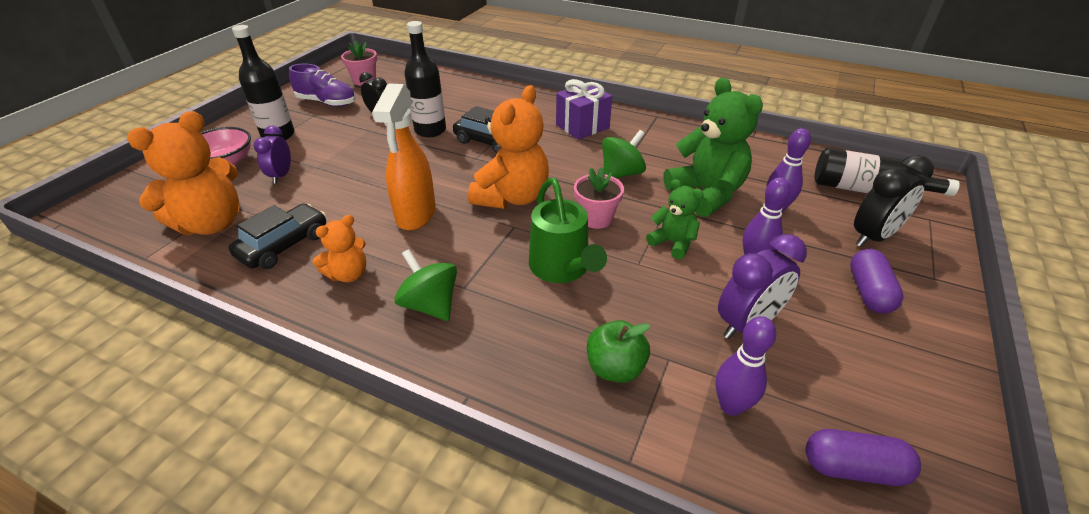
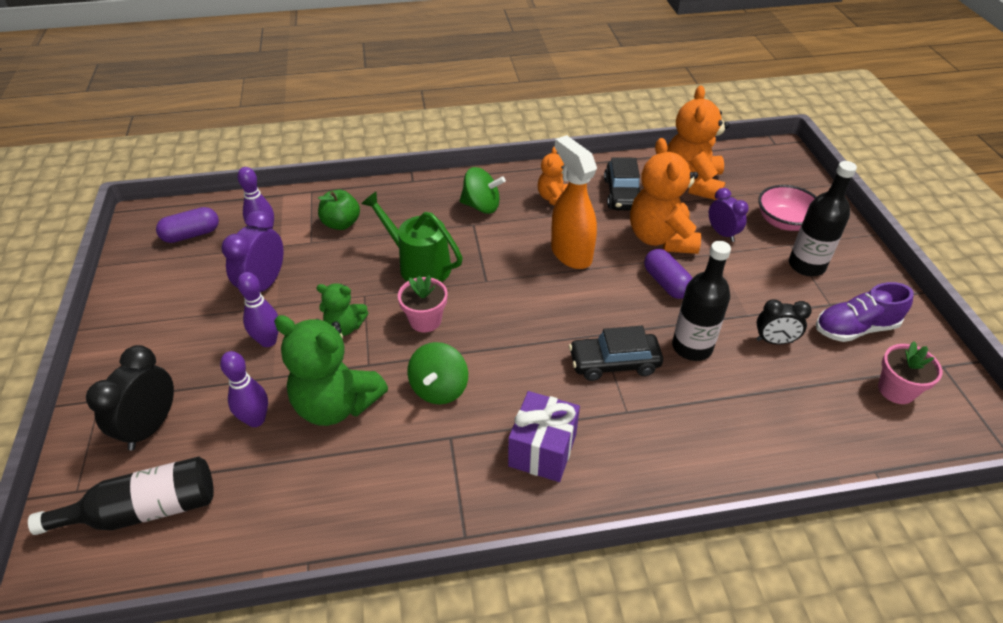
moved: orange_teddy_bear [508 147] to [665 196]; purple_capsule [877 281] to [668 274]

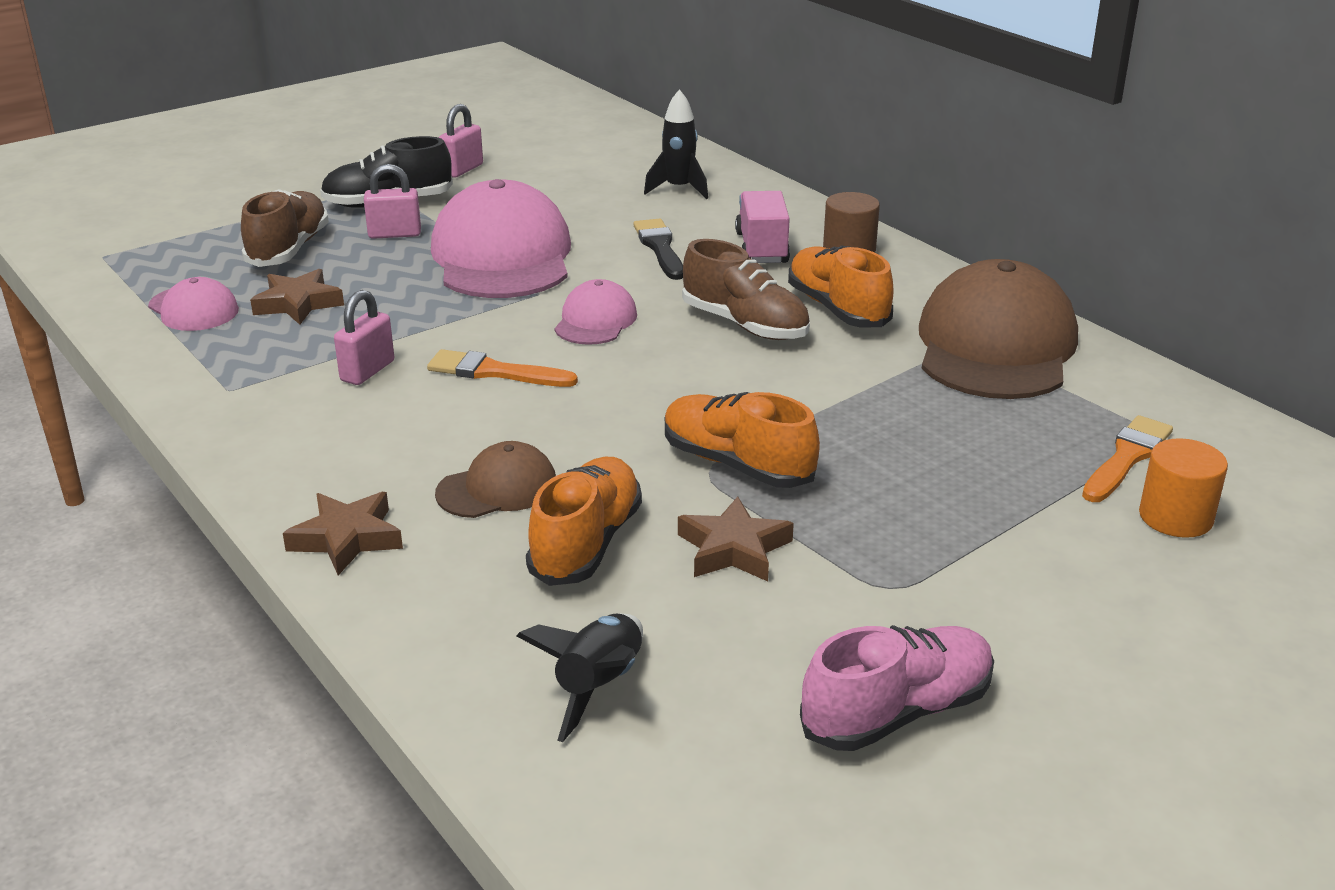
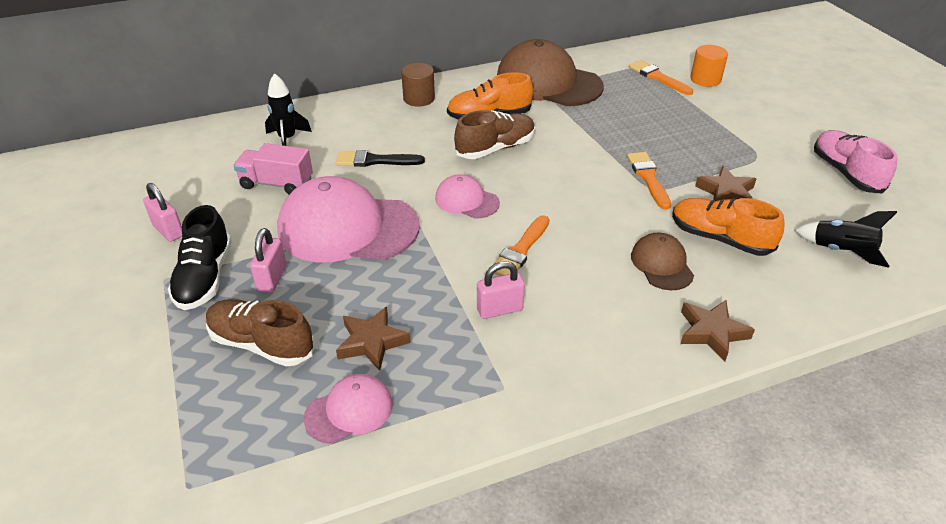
moved: rosy_toy_truck [762 227] to [273 169]
replaced: orange_shoe [742 440] to orange_brush [649 181]
turned: rosy_padlock [364 337] = [501 290] 60 degrees counterclockwise

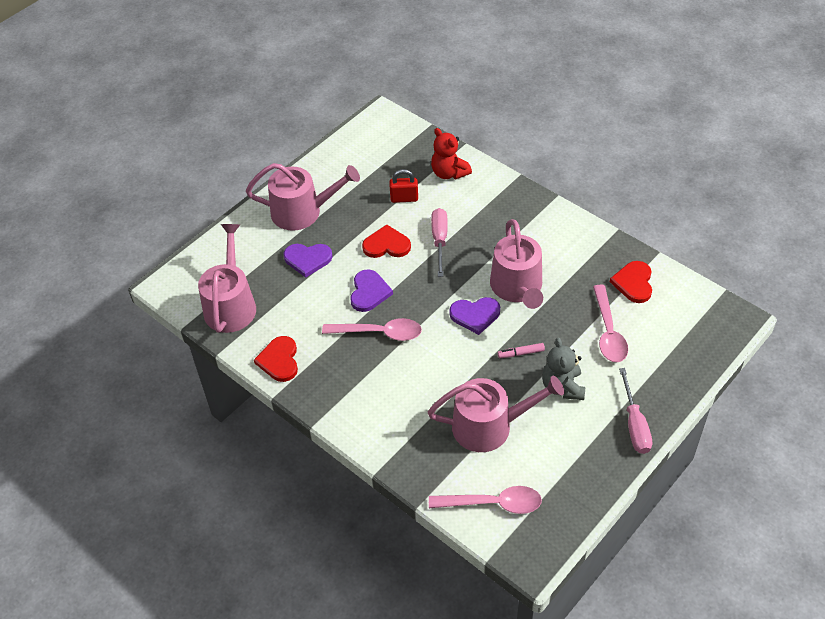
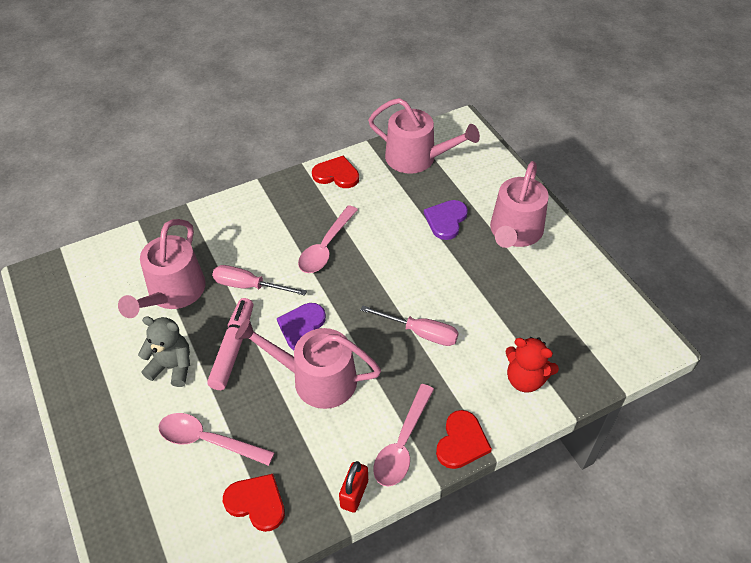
removed: purple_love_heart [371 290]
moved: crimson_love_heart [386 241] to [464 439]; crimson_padlock [403 186] to [353 487]; rosy_spoon [485 500] to [403 435]; rosy_hand_screwdriver [635 411] to [259 280]
turned: crimson_teddy_bear [451 153] = [532 364] 135 degrees counterclockwise
resized: rosy_marker_pen [521 350] = [230 344] x1.98

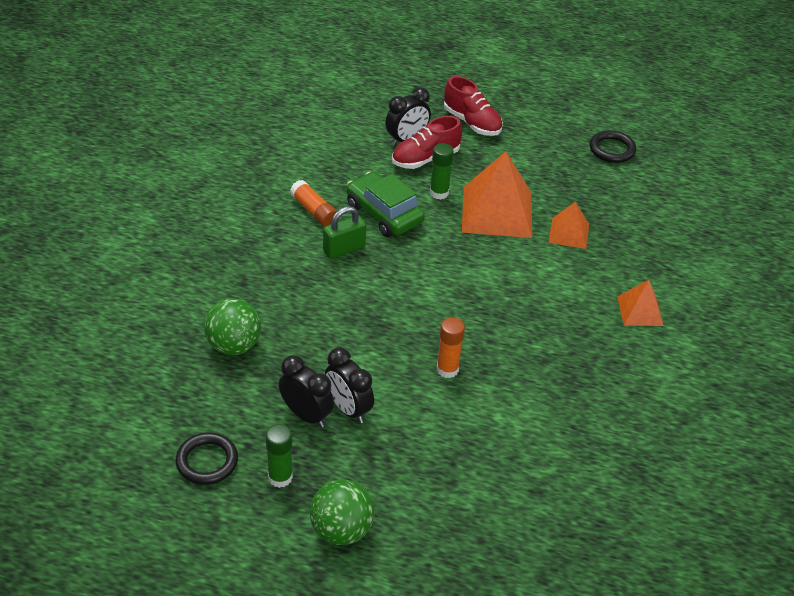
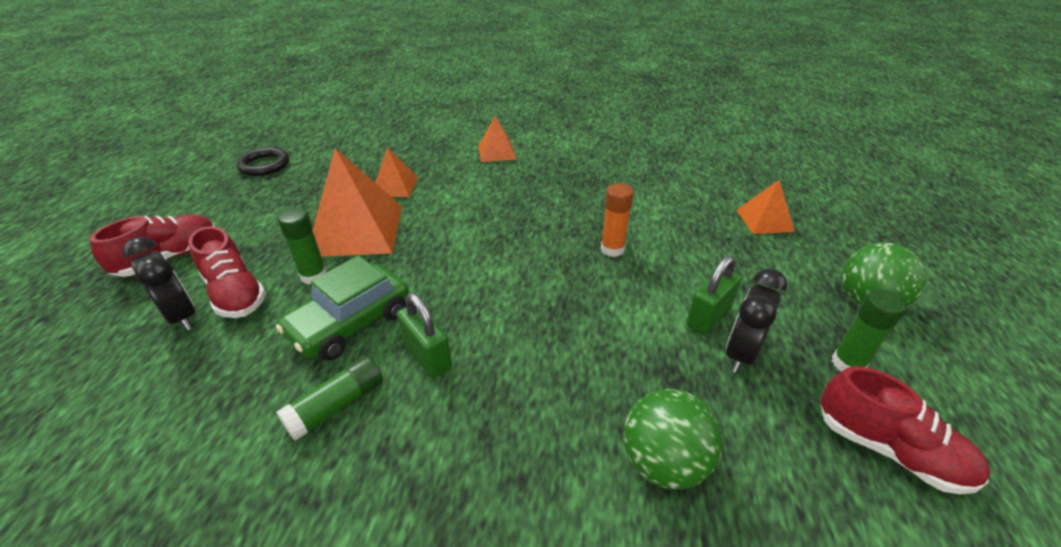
added: orange_solid_pyramid [766 207]
replaced: ebony_hoop [207 458] to crimson_shoe [905 430]; ebony_clock [349 385] to green_padlock [714 295]
recoloured: orange_glue_stick [313 203] to green_glue_stick [329 398]

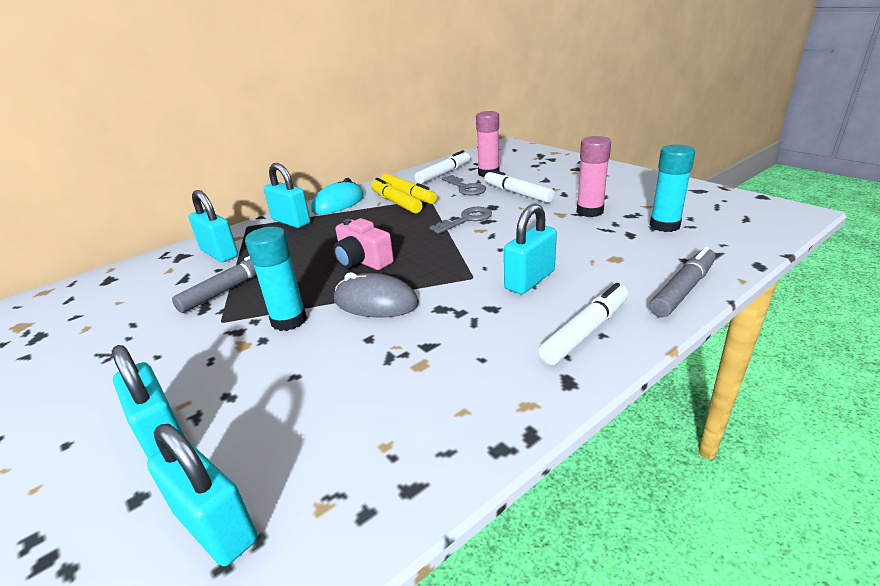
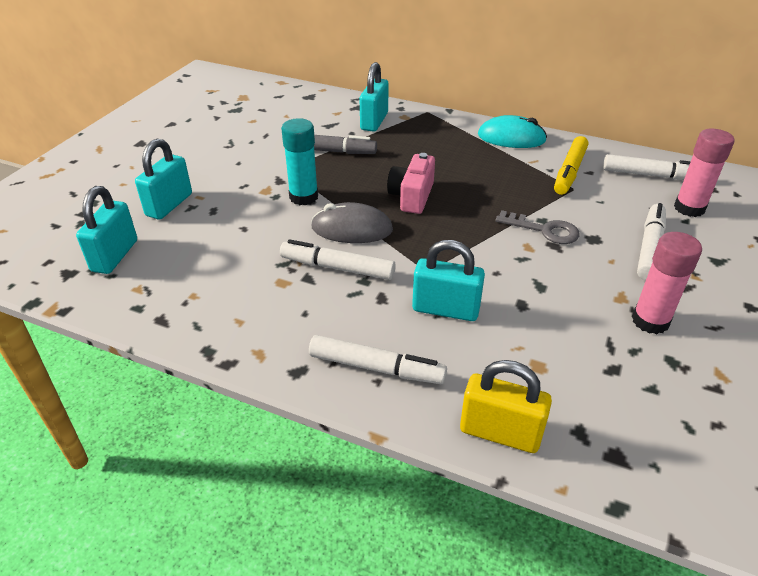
removed: teal_padlock [287 195]; yellow_marker_pen [397 196]; grey_key [464 185]; teal_glue_stick [672 188]
added: white_marker_pen [338 259]
replaced: grey_marker_pen [682 282] to yellow_padlock [506 406]
turned: grey_PC_mouse [376 295] = [352 222] 75 degrees counterclockwise

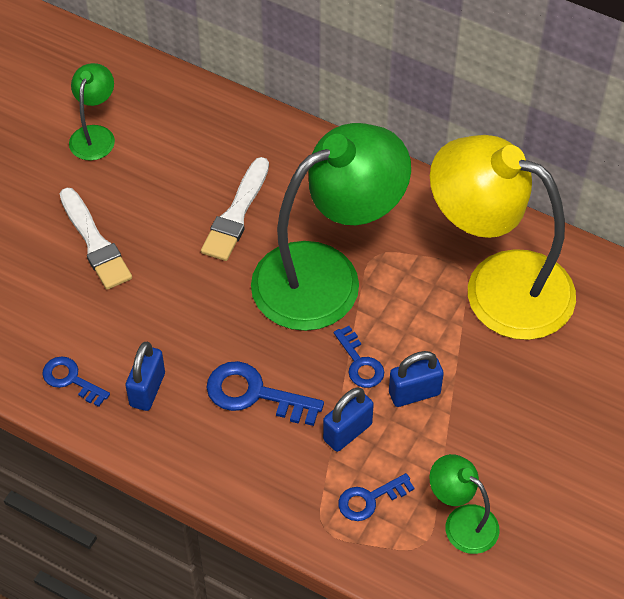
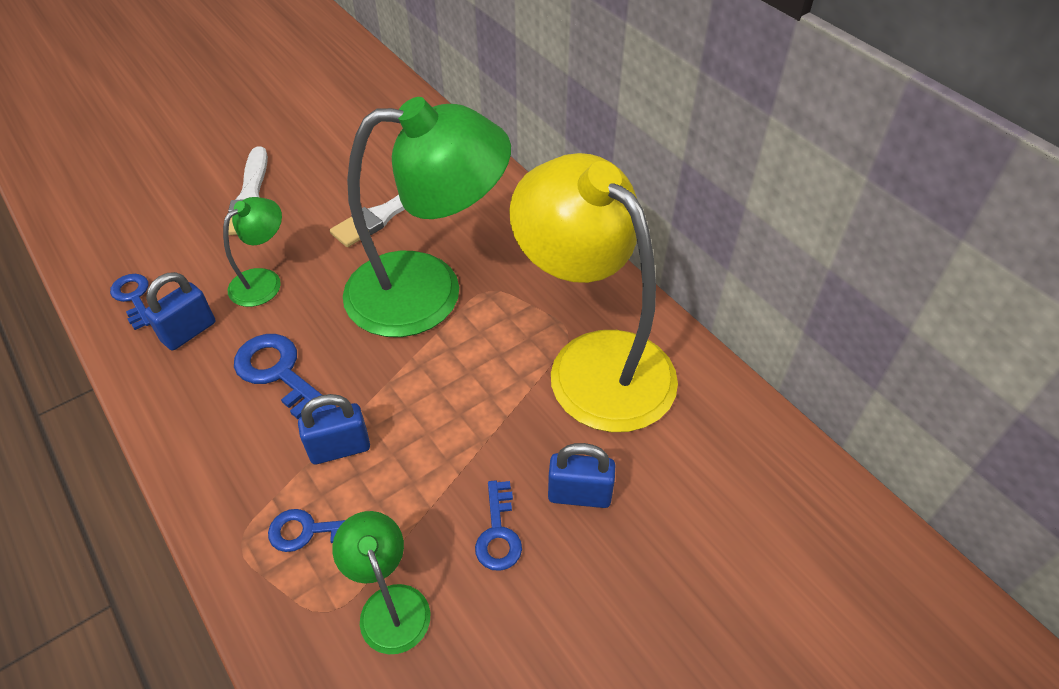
moved: green_reading_lamp [92 112] to [252 252]; cobalt_key [359 357] to [498 525]; cobalt_padlock [416 379] to [581 475]

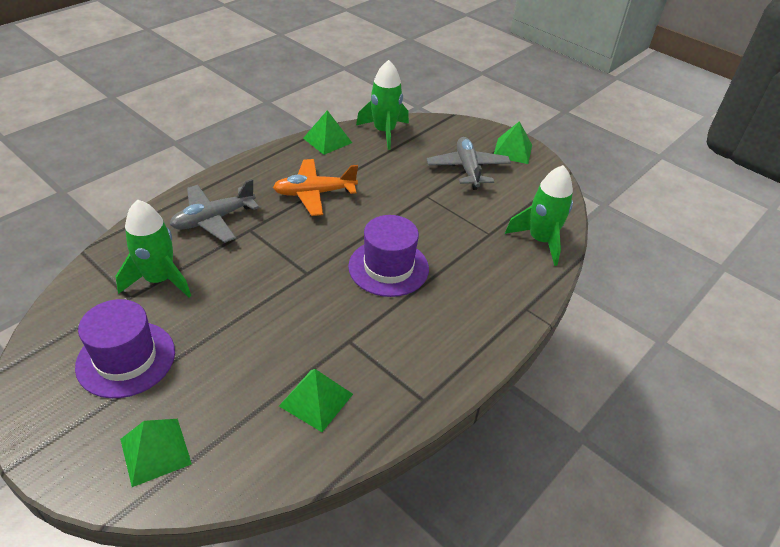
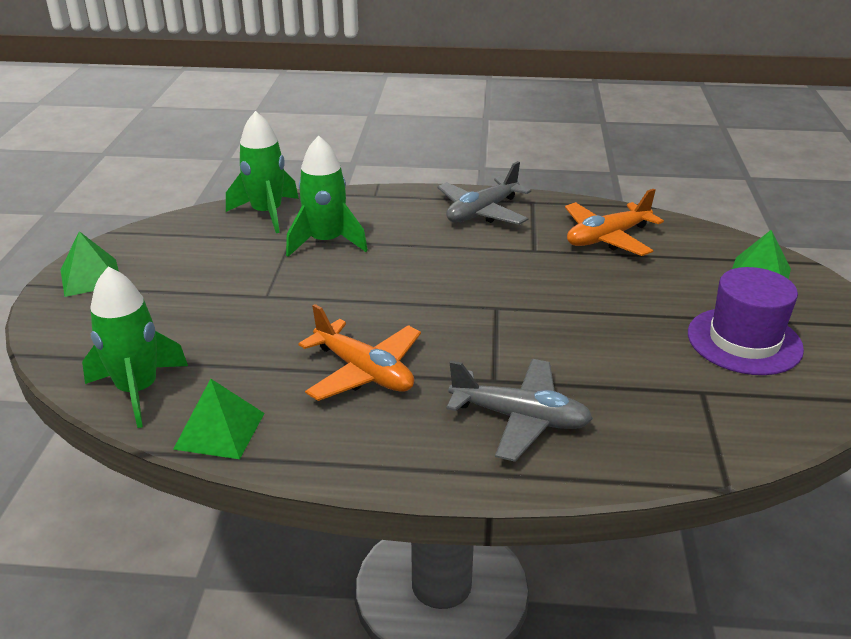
removed: purple_hat [388 256]
moved: green_spaceship [153 248] to [327 196]; grey_plane [469 163] to [484 193]
replaced: green_solid_pyramid [316 400] to orange_plane [614 222]

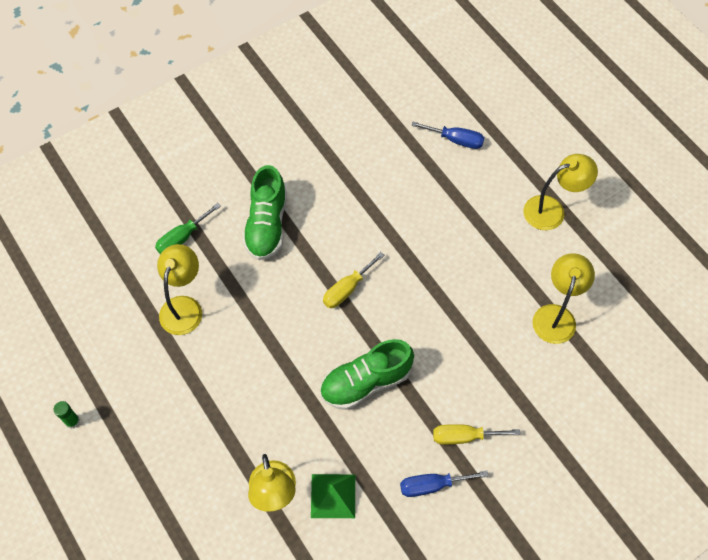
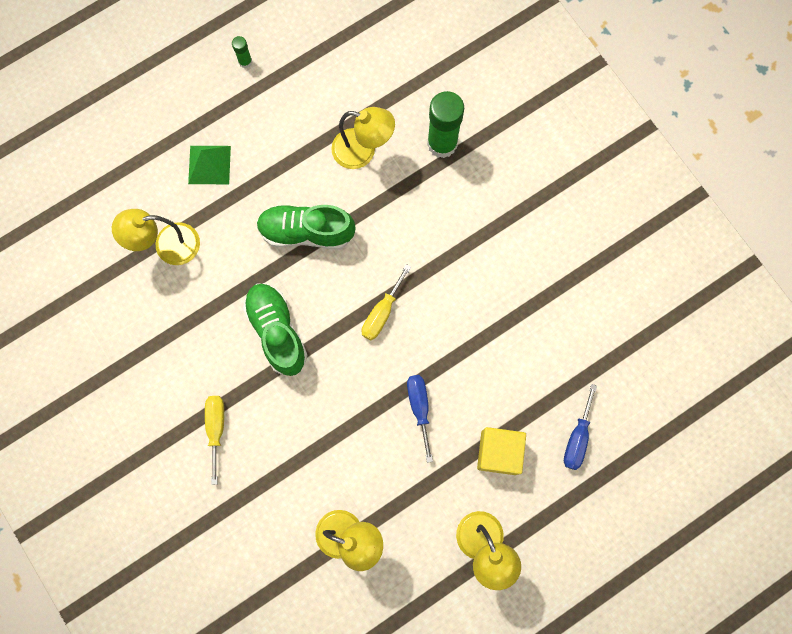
added: yellow_cube [501 451]
moved: green_shoe [264 212] to [305 227]; green_solid_pyramid [333 496] to [209 165]; cobalt_hand_screwdriver [444 483] to [420 419]
replaced: green_hand_screwdriver [188 228] to green_glue_stick [445 124]
turned: yellow_hand_screwdriver [354 280] = [386 302] 105 degrees counterclockwise

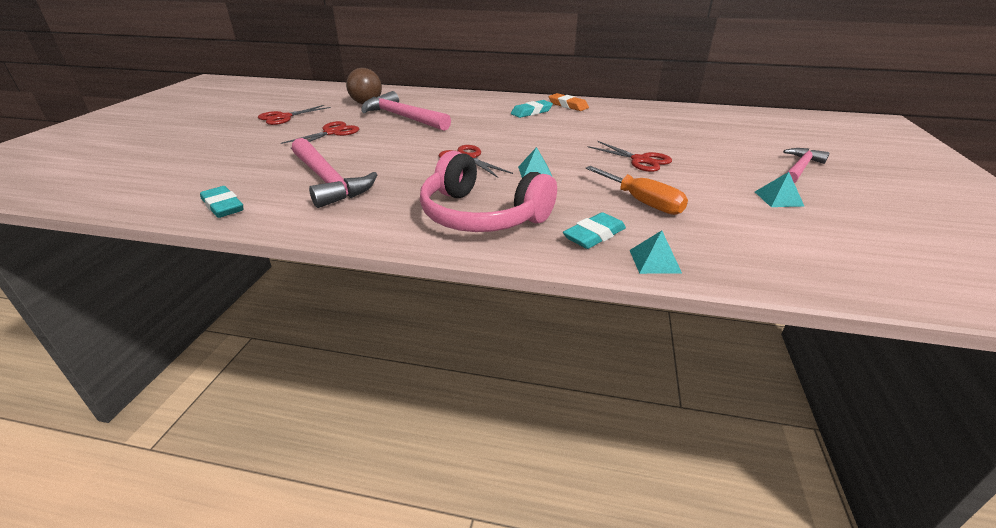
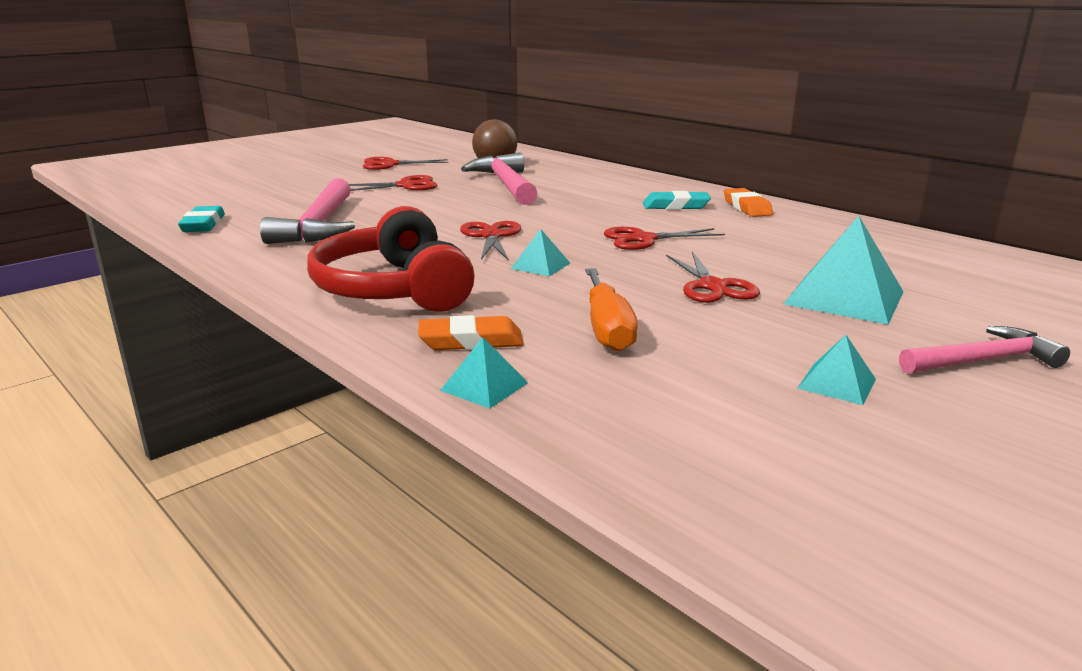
added: crimson_pair_of_scissors [664 238]; teal_solid_pyramid [844 270]
recoloured: rosy_headphones [488 191] to crimson_headphones [391 259]; teal_eraser [594 230] to orange_eraser [471 332]

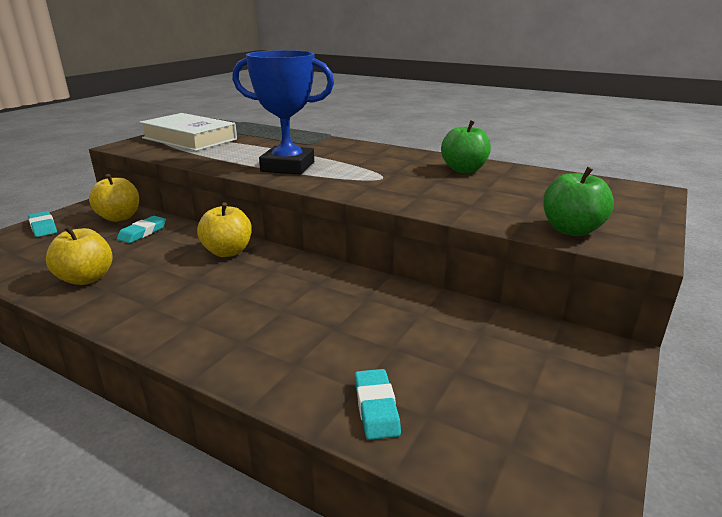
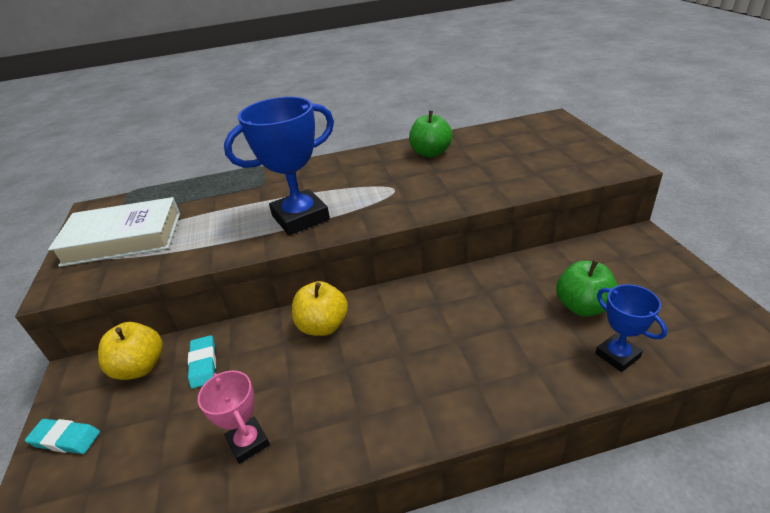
moved: green_apple_fruit [578 201] to [587 288]
replaced: yellow_apple_fruit [79 255] to rosy_prize_cup [234 417]; teal_eraser [378 404] to cobalt_prize_cup [631 328]

